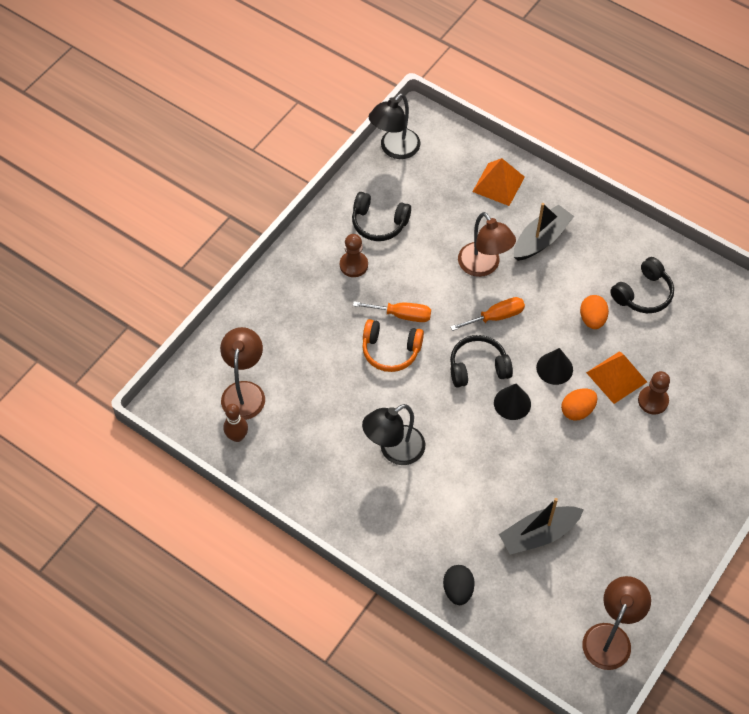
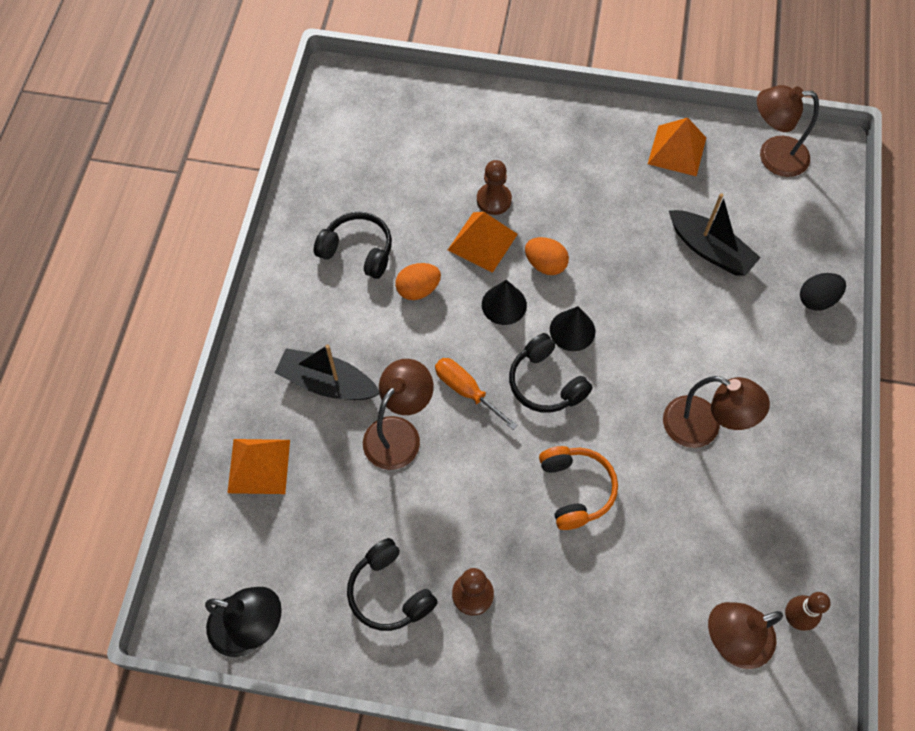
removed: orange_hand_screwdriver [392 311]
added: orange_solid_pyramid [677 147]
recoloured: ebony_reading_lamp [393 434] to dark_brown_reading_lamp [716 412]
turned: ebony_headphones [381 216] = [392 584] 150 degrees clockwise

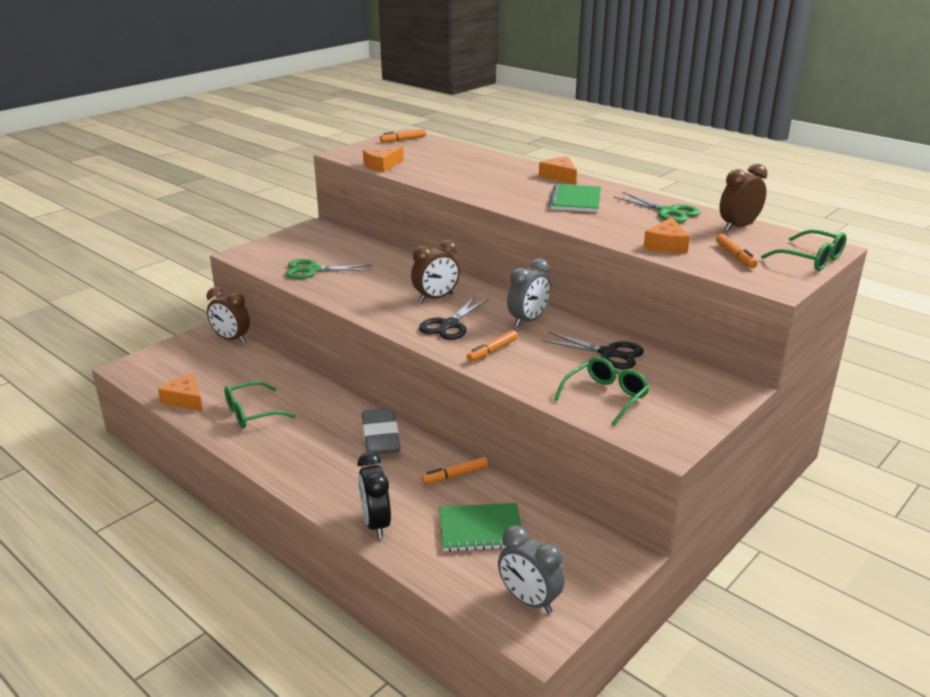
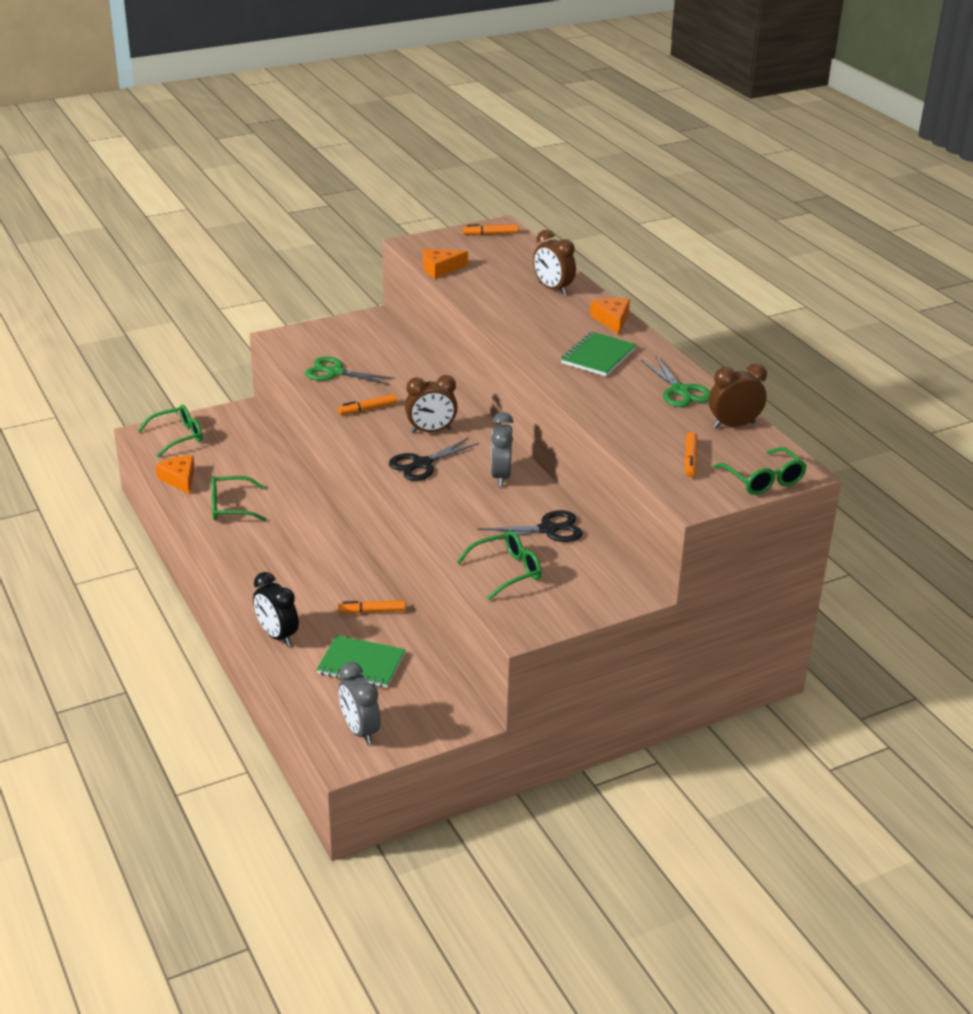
removed: grey_eraser [381 431]; orange_cheese [666 235]
added: green_glasses [170 431]
moved: dark_brown_clock [228 315] to [554 262]; orange_marker_pen [492 346] to [367 404]
turned: ebony_clock [374 495] = [276 609] 45 degrees counterclockwise; grey_clock [529 292] = [502 449] 120 degrees clockwise; ebony_pair_of_scissors [593 350] = [530 526] 60 degrees counterclockwise

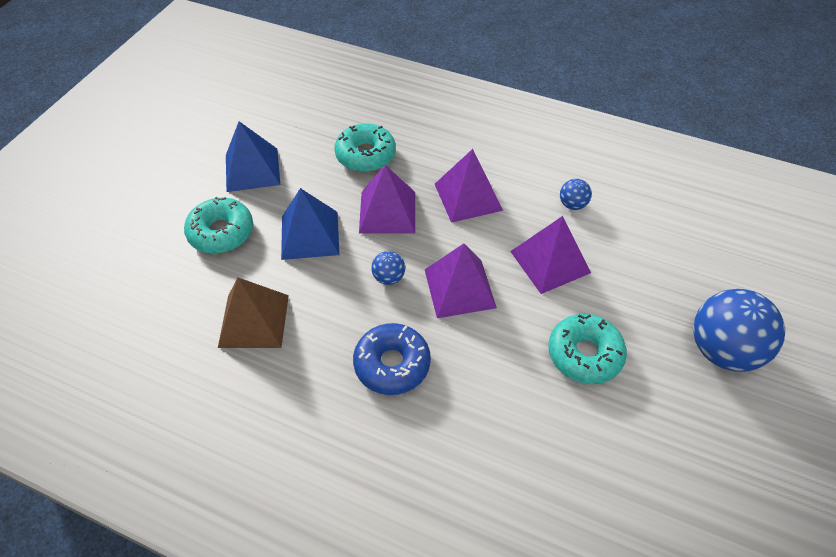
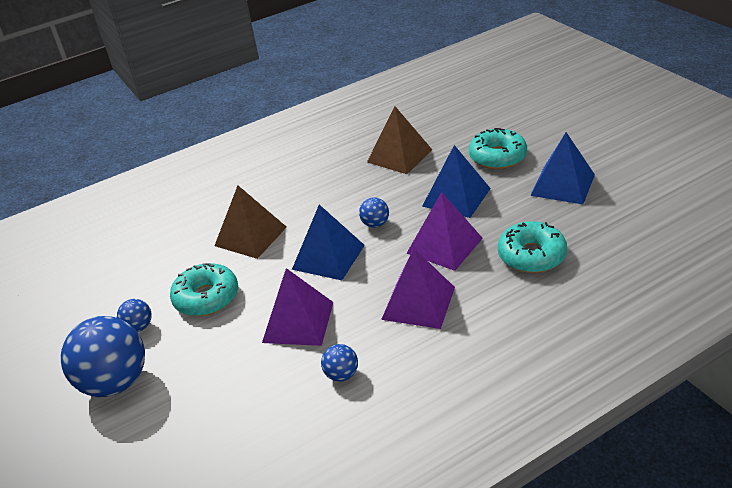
removed: cobalt_glazed_donut [392 359]
added: cobalt_sphere [134 315]; dark_brown_solid_pyramid [251 222]
recoloured: purple_solid_pyramid [461 281] to cobalt_solid_pyramid [328 242]

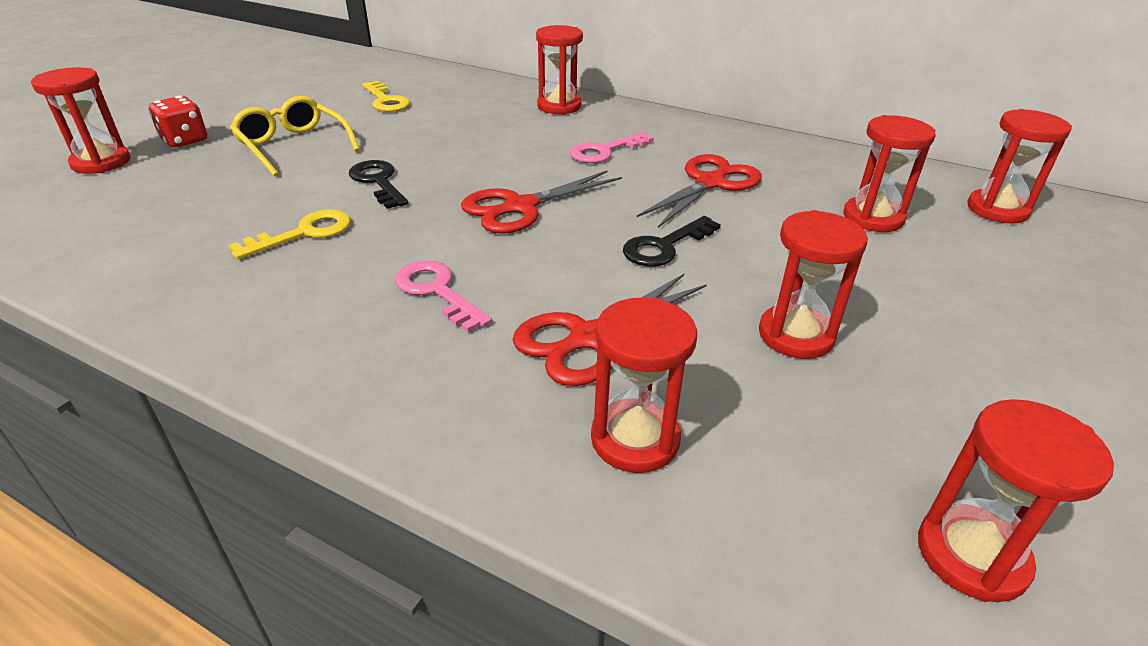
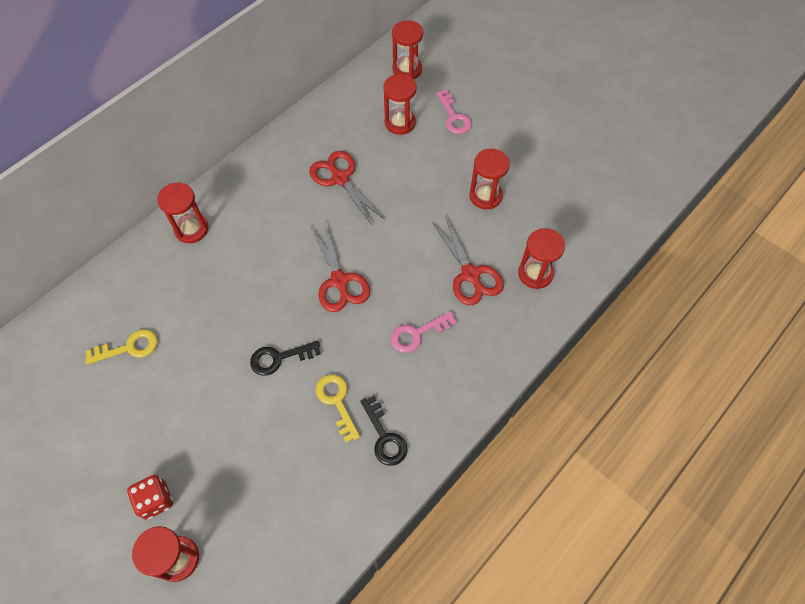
removed: yellow_glasses [295 136]; crimson_hourglass [1016 500]
moved: rosy_key [612 147] to [454 112]; ebony_key [672 241] to [384 431]

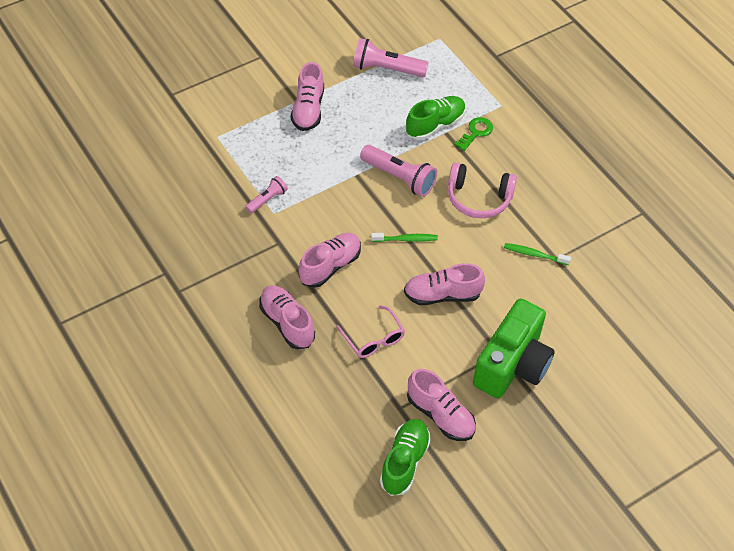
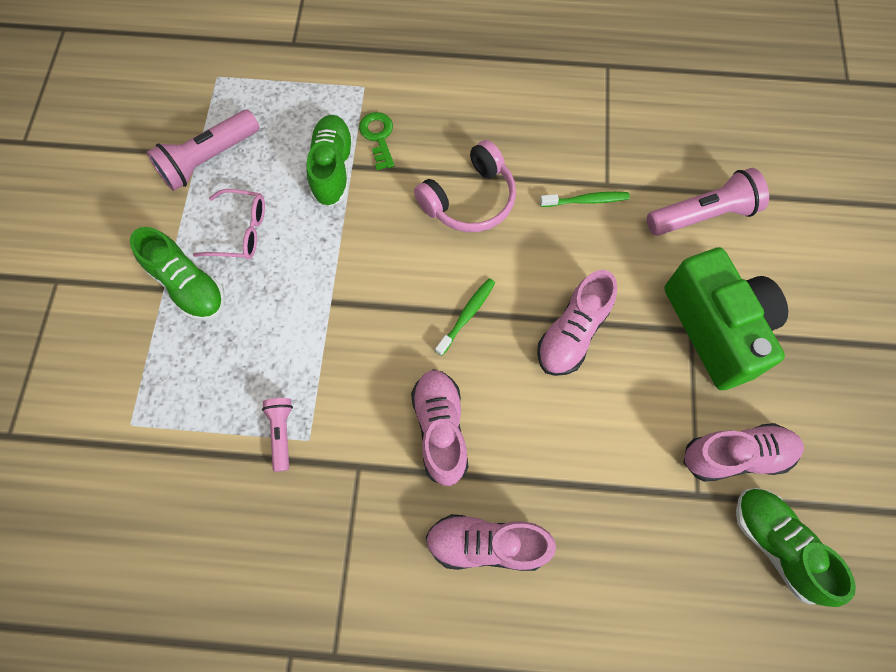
moved: rosy_glasses [370 331] to [229 224]; rosy_torch [398 171] to [708 202]
recoloured: rosy_shoe [307 96] to green_shoe [177 274]
turned: green_dental_brush [537 254] = [585 199] 150 degrees counterclockwise

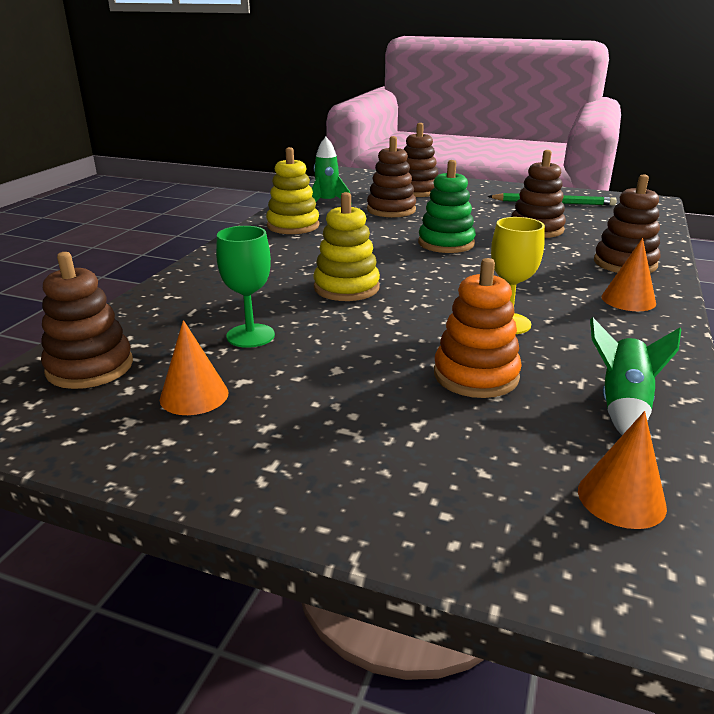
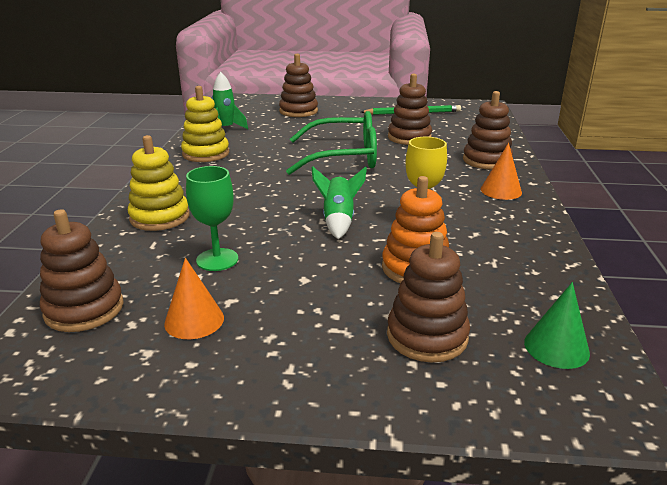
moved: yellow_stacking_toy [346 246] to [159 183]; dark_brown_stacking_toy [391 176] to [428 297]; green_spaceship [635 376] to [339 202]
replaced: green_stacking_toy [447 206] to green_glasses [331 143]
recoloured: orange_cone_shape [622 470] to green_cone_shape [557 325]

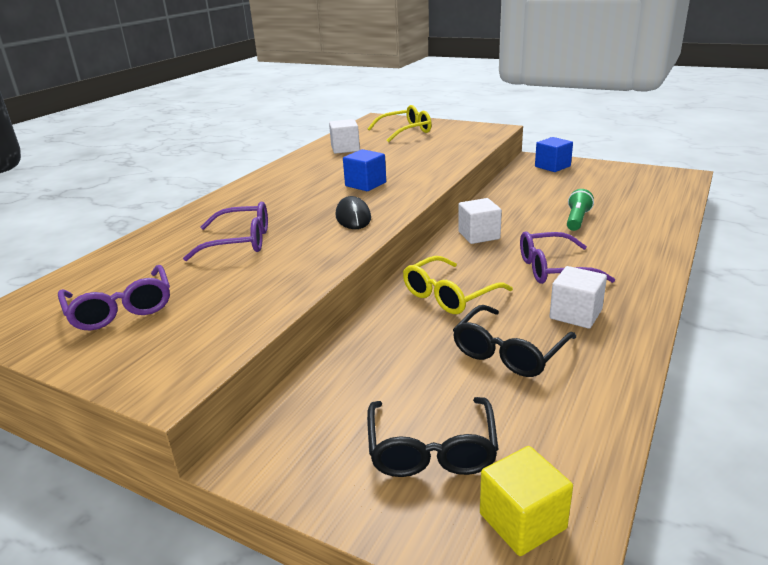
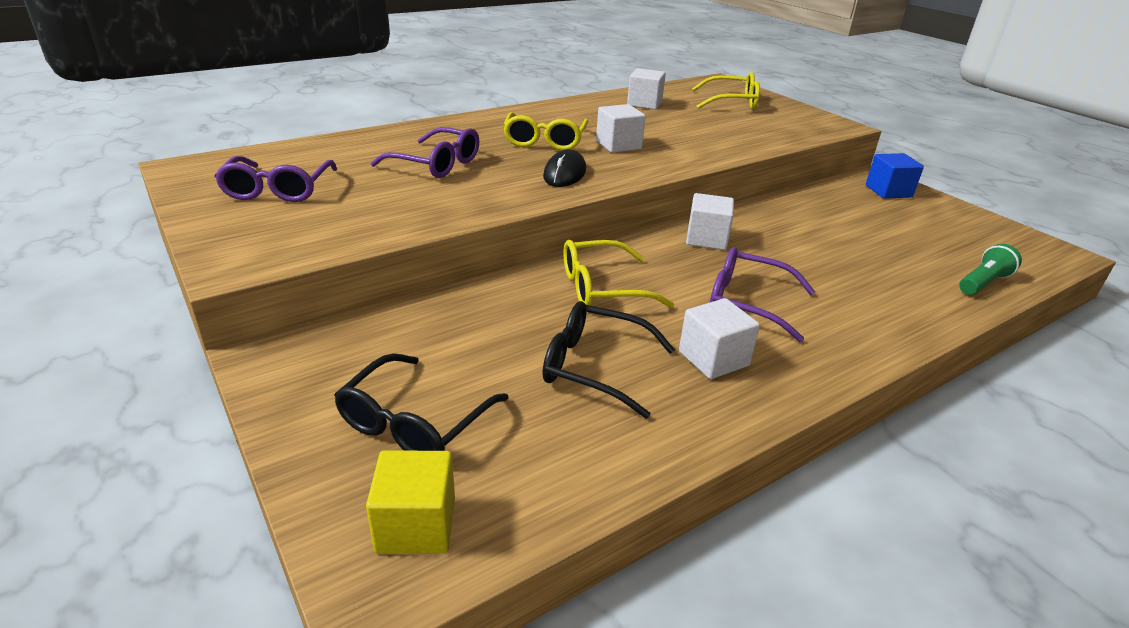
added: yellow_glasses [545 131]
moved: green_torch [580 210] to [990 269]
recoloured: cobalt_cube [364 170] to white_cube [621 128]
turned: ebony_glasses [514 341] = [608 360] 45 degrees clockwise

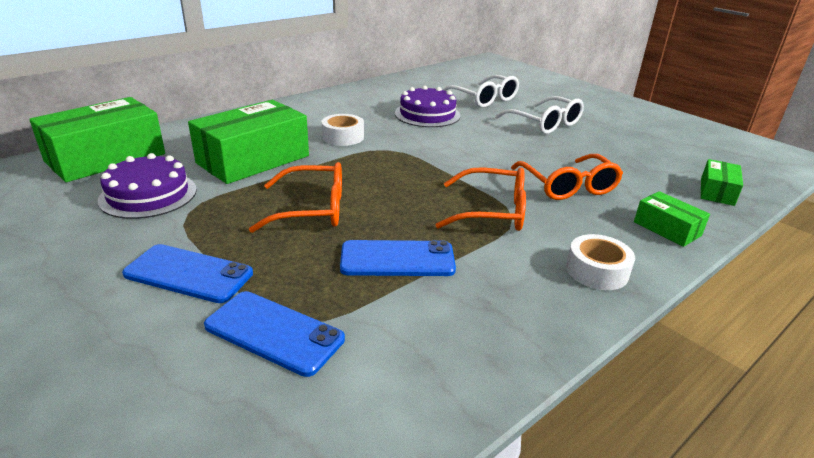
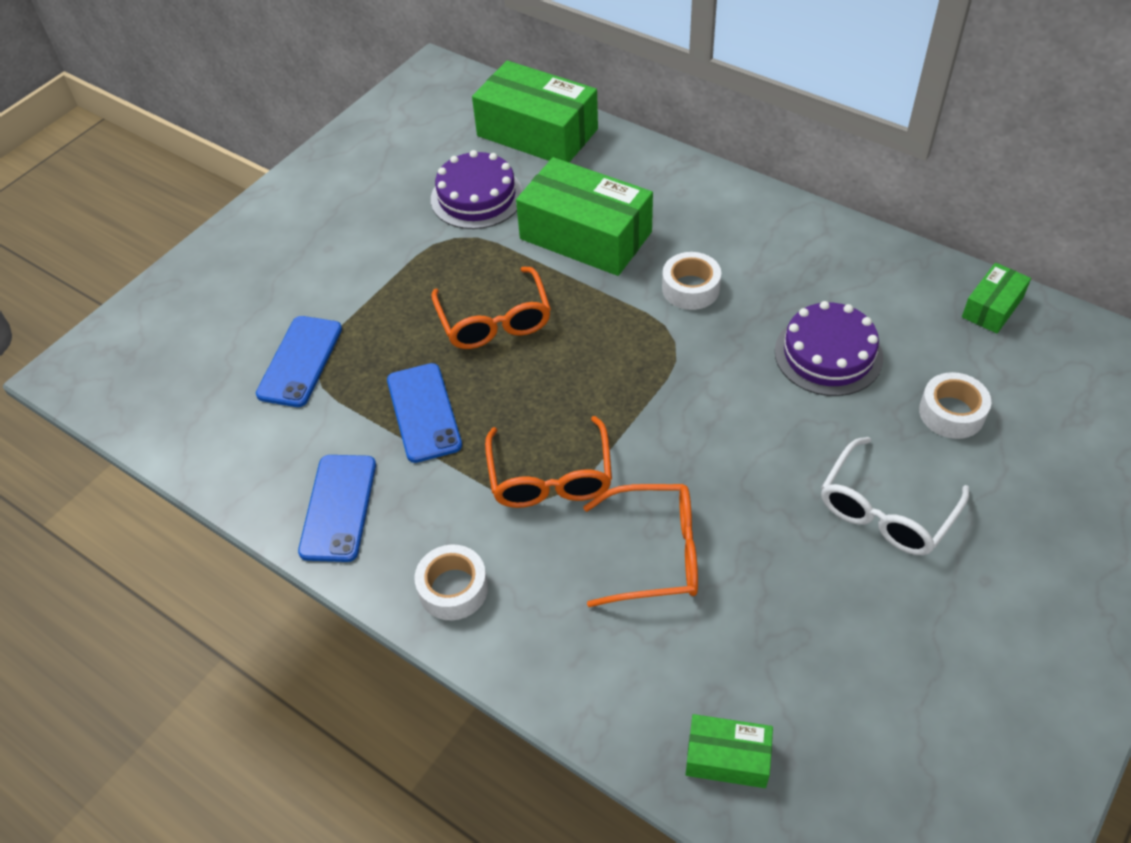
moved: cobalt_smartphone [187 273] to [337 508]; green_parcel [672 219] to [996 298]
replaced: white_glasses [480 91] to white_tape [955 405]
turned: orange_glasses [567 177] = [640 545] 150 degrees counterclockwise

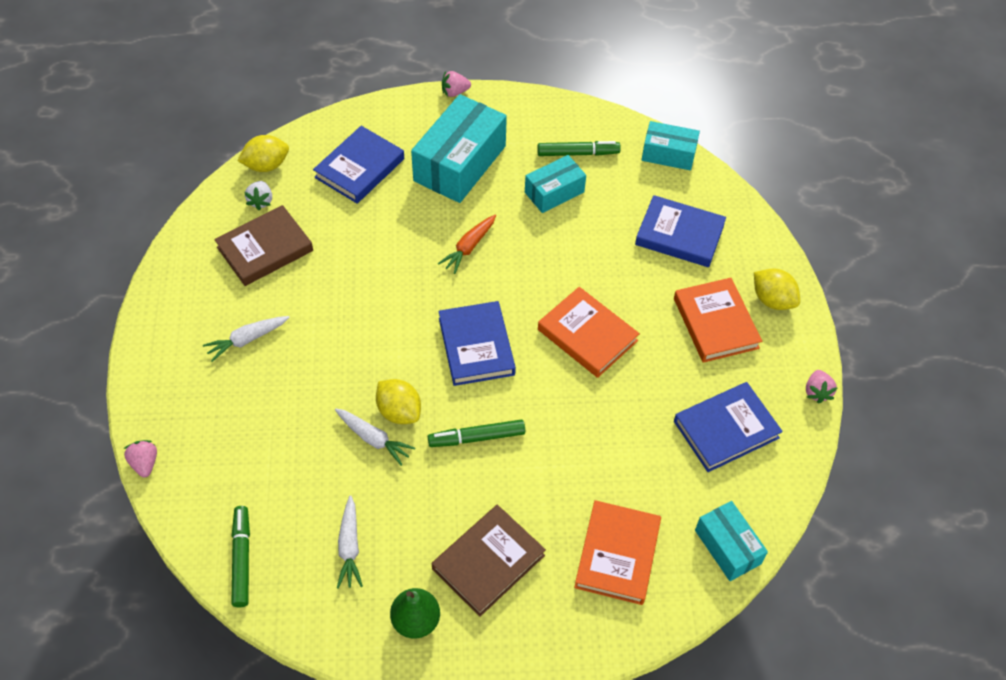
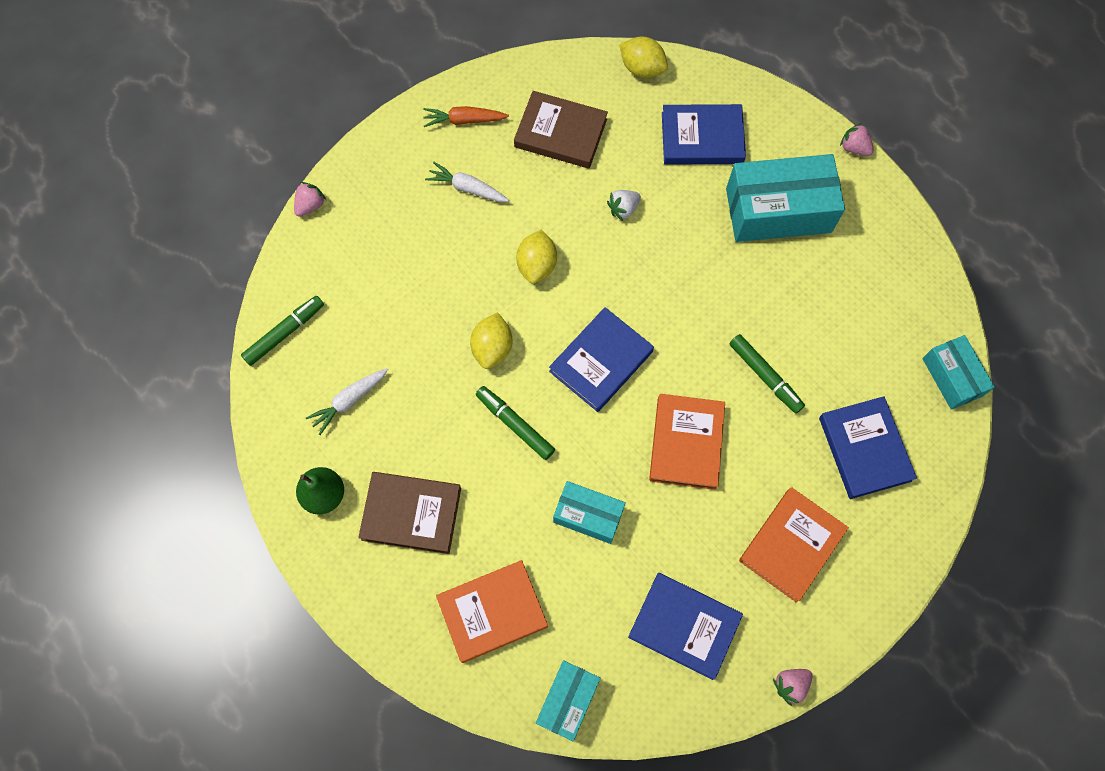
removed: white_toy_carrot [375 437]
moved: white_berry [258 195] to [624 205]; orange_toy_carrot [467 244] to [466 116]; teal_parcel [555 184] to [589 512]; green_marker_pen [579 148] to [767 373]; yellow_lemon [777 289] to [536 257]

